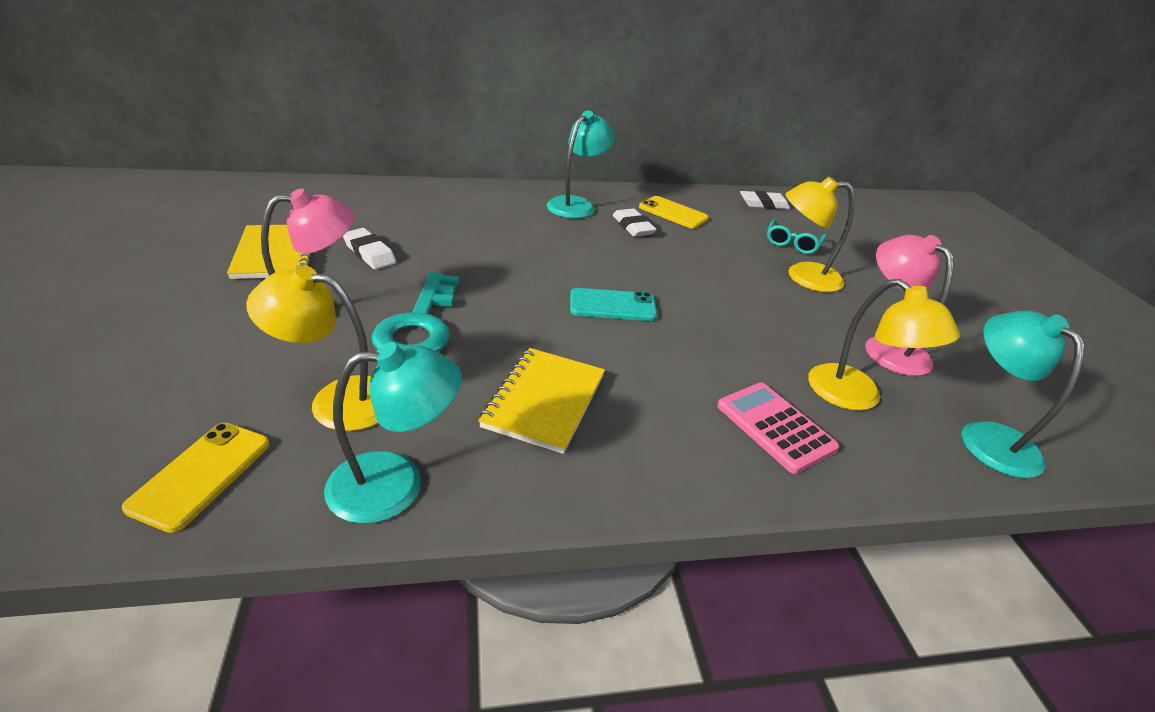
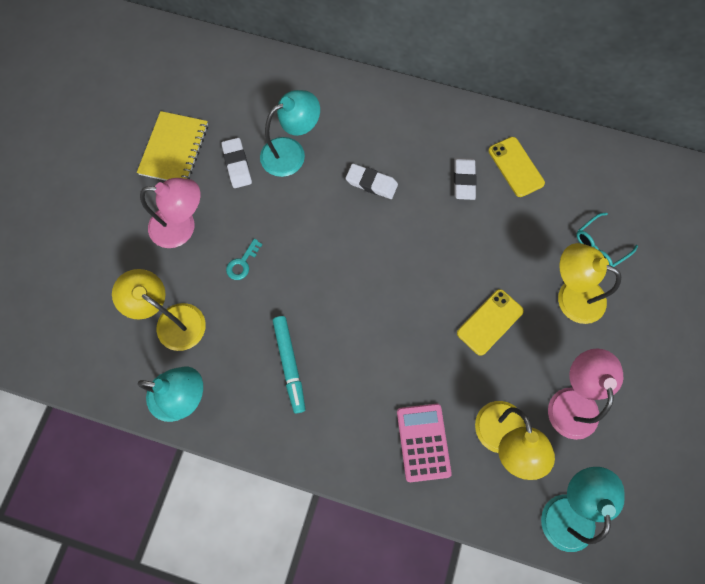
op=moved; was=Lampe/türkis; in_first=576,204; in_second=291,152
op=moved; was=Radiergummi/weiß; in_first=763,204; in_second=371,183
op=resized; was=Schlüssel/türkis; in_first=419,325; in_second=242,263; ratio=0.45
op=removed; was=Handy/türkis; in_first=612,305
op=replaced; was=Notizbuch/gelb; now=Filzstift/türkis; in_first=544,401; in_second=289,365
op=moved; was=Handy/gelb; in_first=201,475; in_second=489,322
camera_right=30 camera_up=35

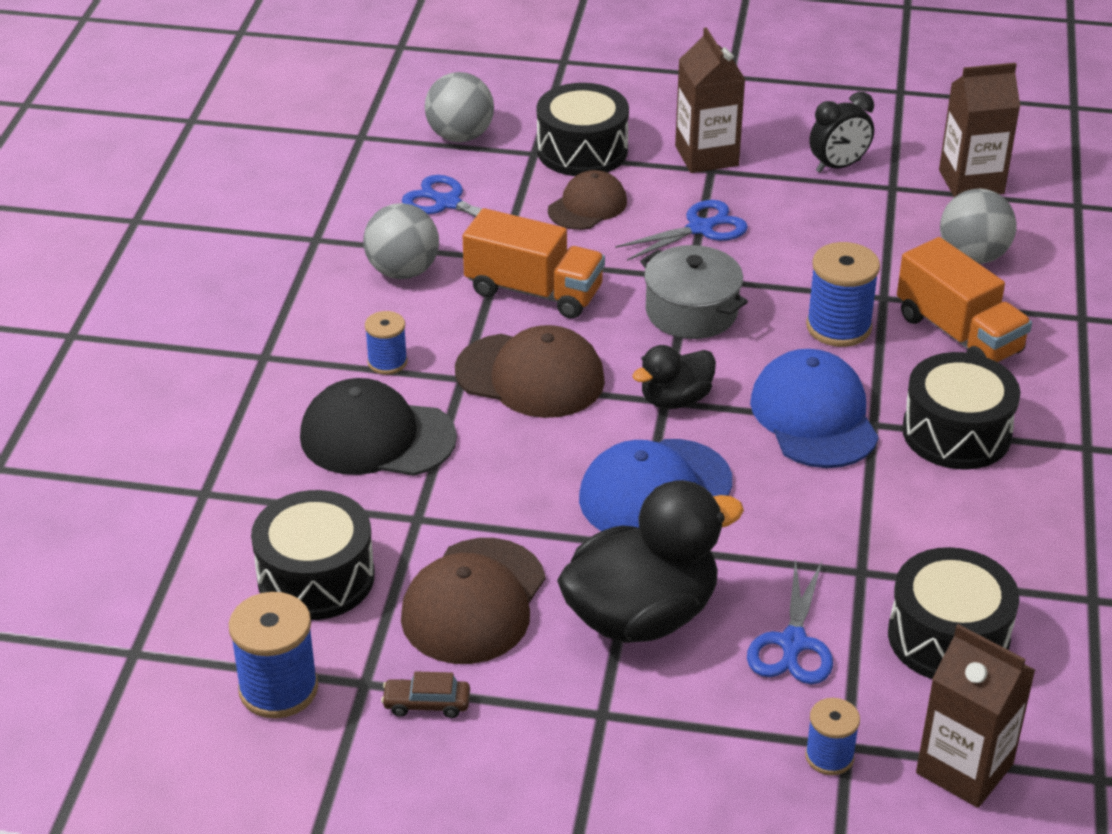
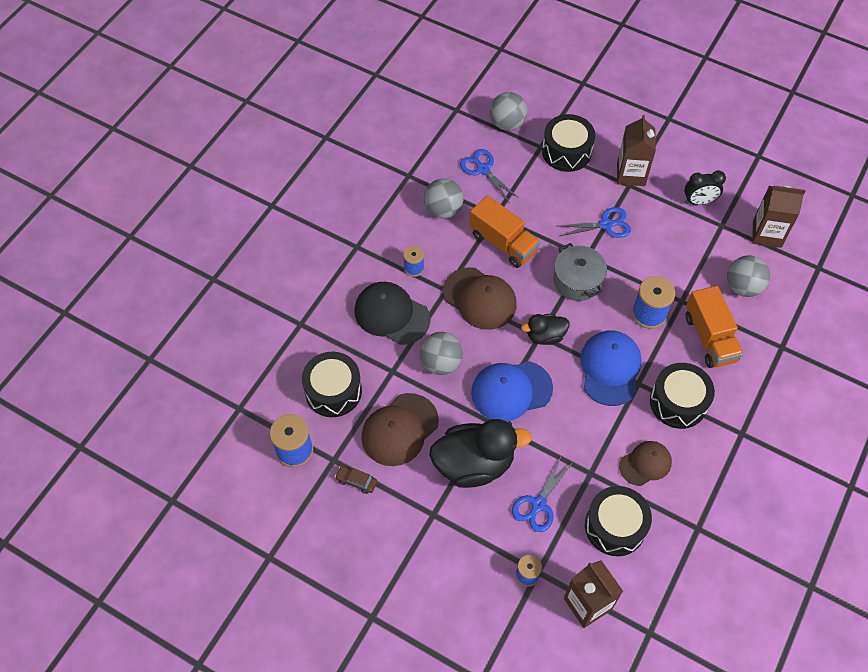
op=moved; was=Kappe/braun; in_first=587,206; in_second=645,464
op=added; now=Ball/grau; in_second=441,363
camera_right=20 camera_up=20

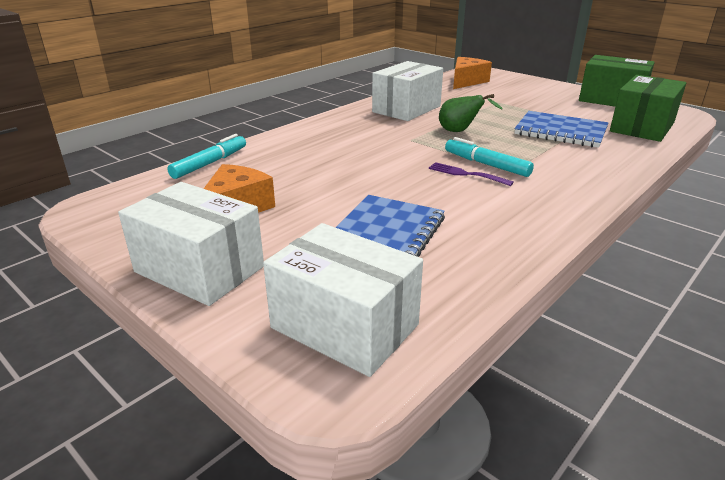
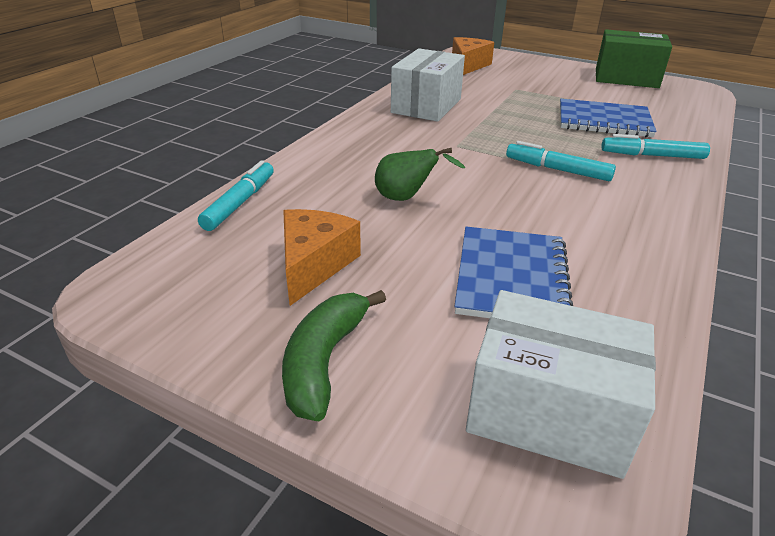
op=removed; was=Schachtel/grün; in_first=642,127
op=moved; was=Birne/grün; in_first=460,132; in_second=406,198
op=removed; was=Gabel/lila; in_first=466,174
op=replaced; was=Schachtel/weiß; now=Banane/grün; in_first=199,269; in_second=324,361
op=added; now=Filzstift/türkis; in_second=652,155
camera_right=-15 camera_up=5

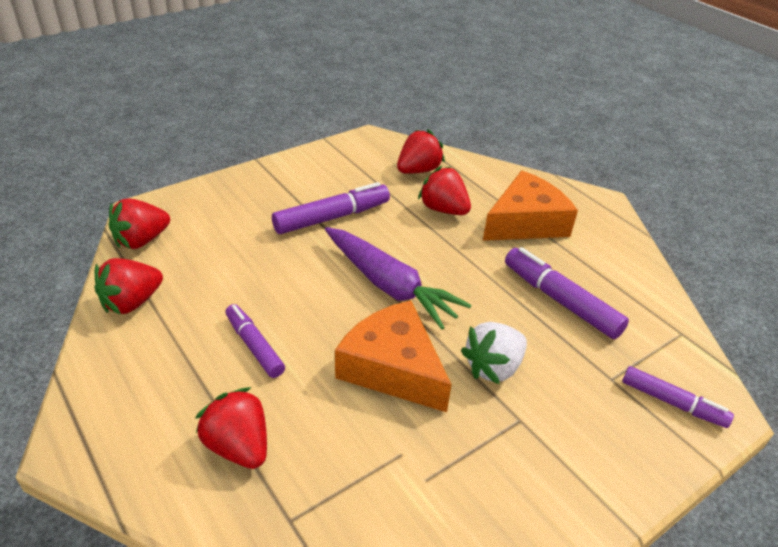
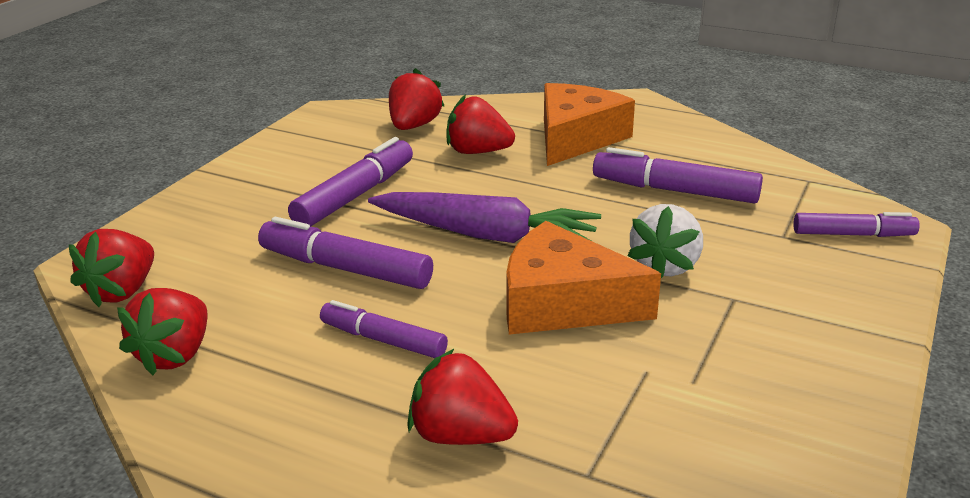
op=added; now=Filzstift/lila; in_second=345,268
camera_right=-25 camera_up=-10

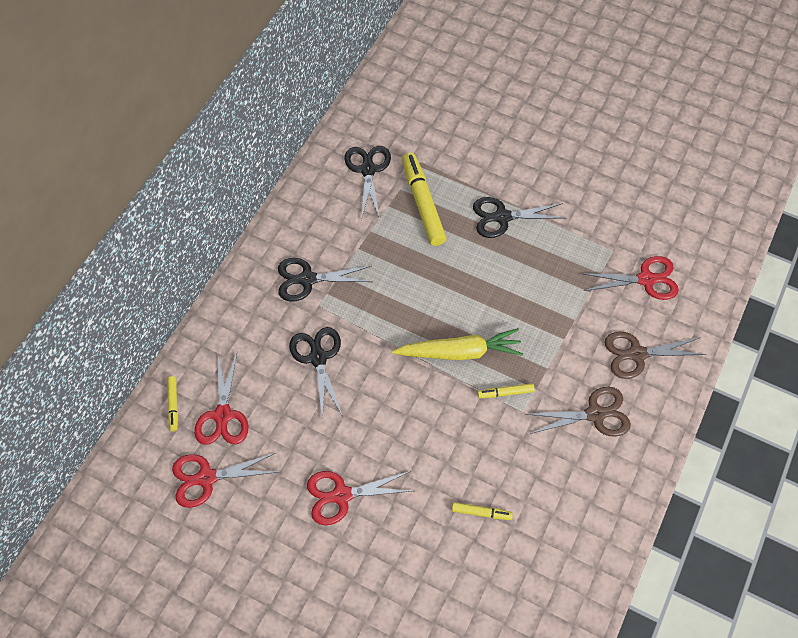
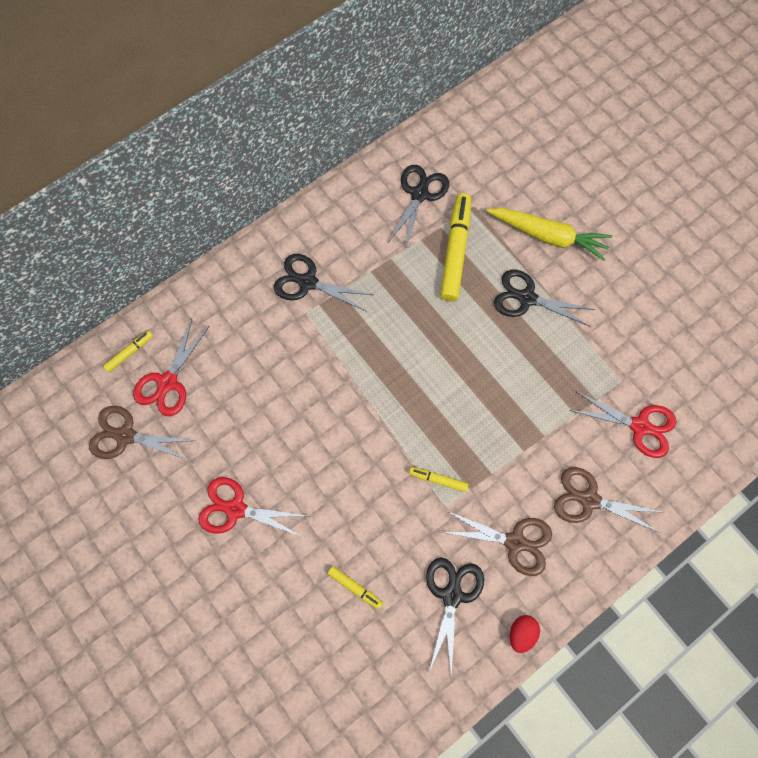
op=moved; was=Schere/schwarz; in_first=318,357; in_second=452,595
op=moved; was=Karotte/gelb; in_first=460,352; in_second=548,236
op=turned; was=Filzstift/gelb; in_first=173,405; in_second=129,353; clockwise=-150
op=recoloured; was=Schere/rot; now=Schere/braun; in_first=206,478; in_second=125,435
op=added; now=Ei/rot; in_second=521,633
camera_right=25 camera_up=10

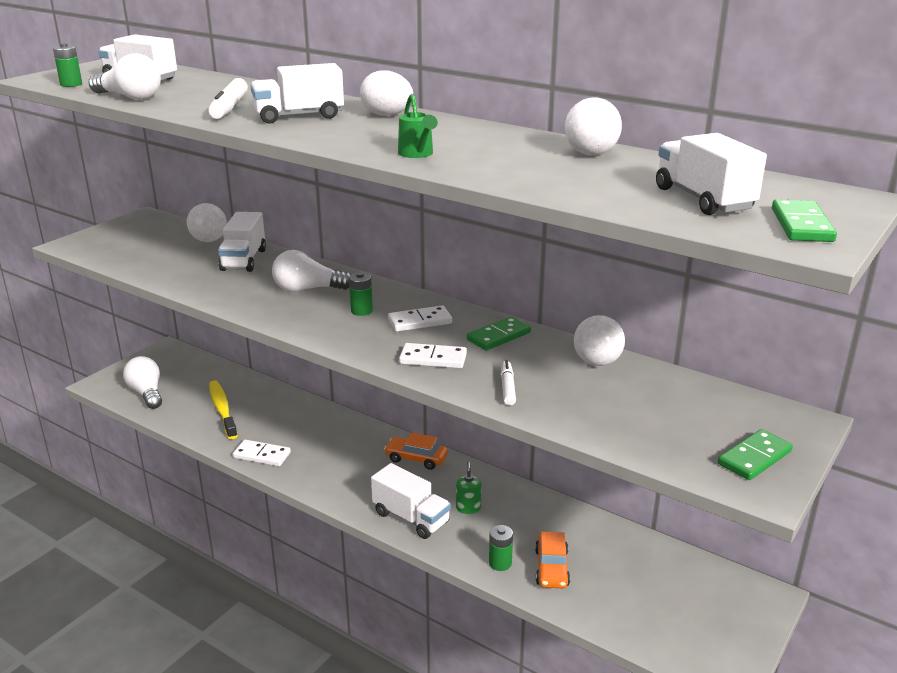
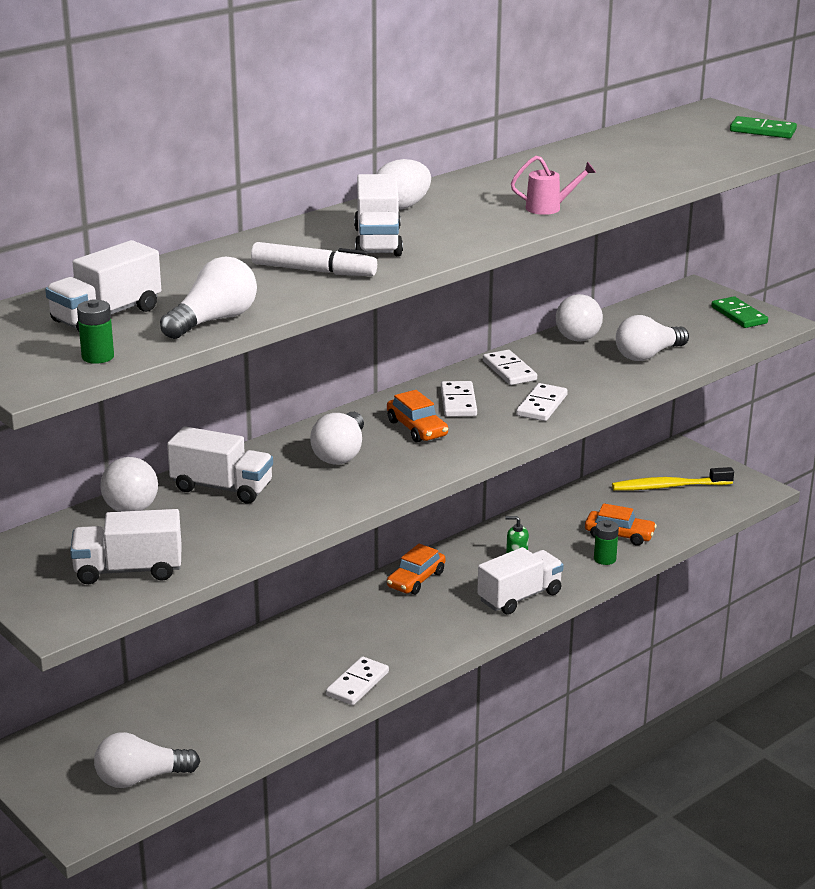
op=recoloured; was=Gießkanne/grün; now=Gießkanne/rosa; in_first=417,154; in_second=549,208
op=removed; was=Ball/weiß; in_first=591,154
op=moved; was=Lastwagen/weiß; in_first=703,199; in_second=128,570
op=replaced; was=Batterie/grün; now=Auto/orange; in_first=361,311; in_second=417,428
op=recoloured; was=Dominostein/grün; now=Dominostein/weiß; in_first=498,336; in_second=509,370
op=removed; was=Filzstift/weiß; in_first=507,388
op=moved; was=Zahnbürste/gelb; in_first=222,410; in_second=669,486
op=added; now=Glühbirne/weiß; in_second=648,355
camera_right=-75 camera_up=0

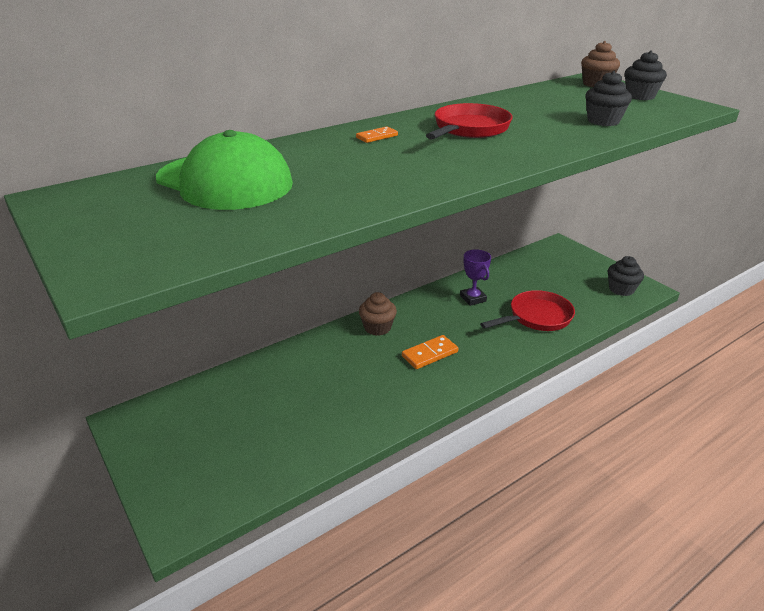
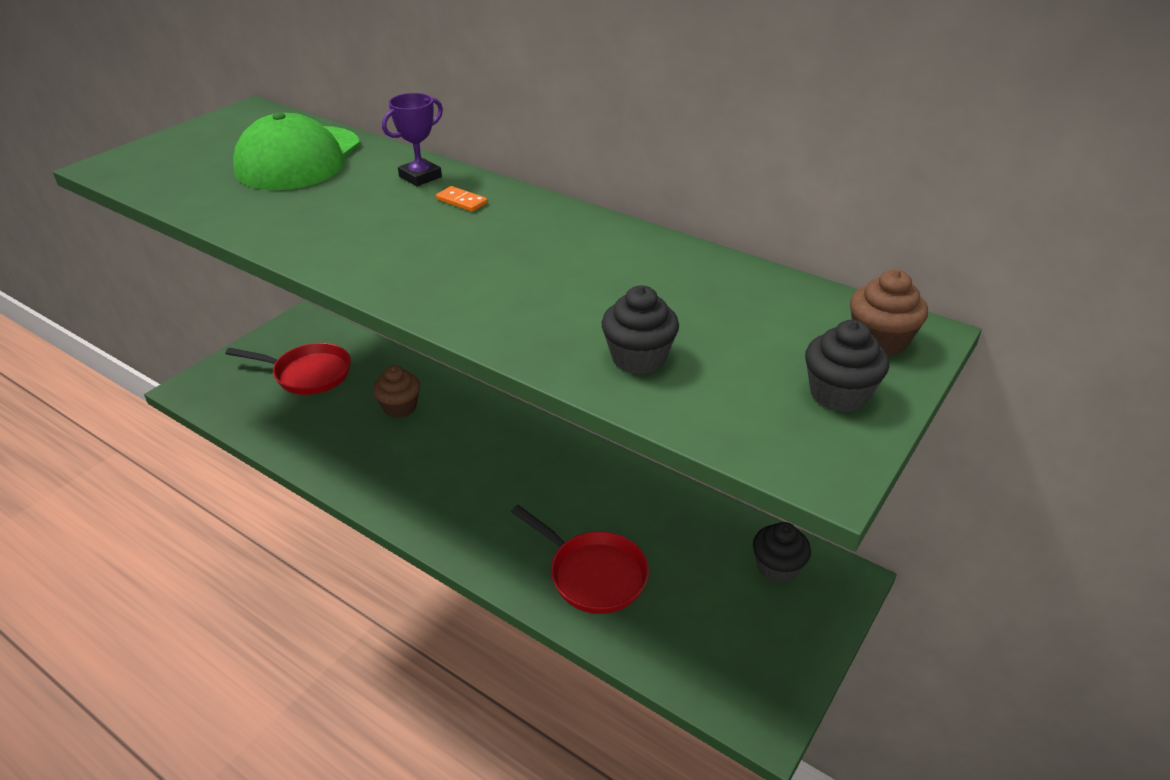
op=moved; was=Pfanne/rot; in_first=469,129; in_second=308,374
op=moved; was=Pokal/lila; in_first=473,298; in_second=420,177
op=moved; was=Muffin/schwarz; in_first=621,289; in_second=777,568
op=moved; was=Muffin/braun; in_first=377,328; in_second=400,407
op=removed; was=Dominostein/orange; in_first=429,354
camera_right=70 camera_up=5

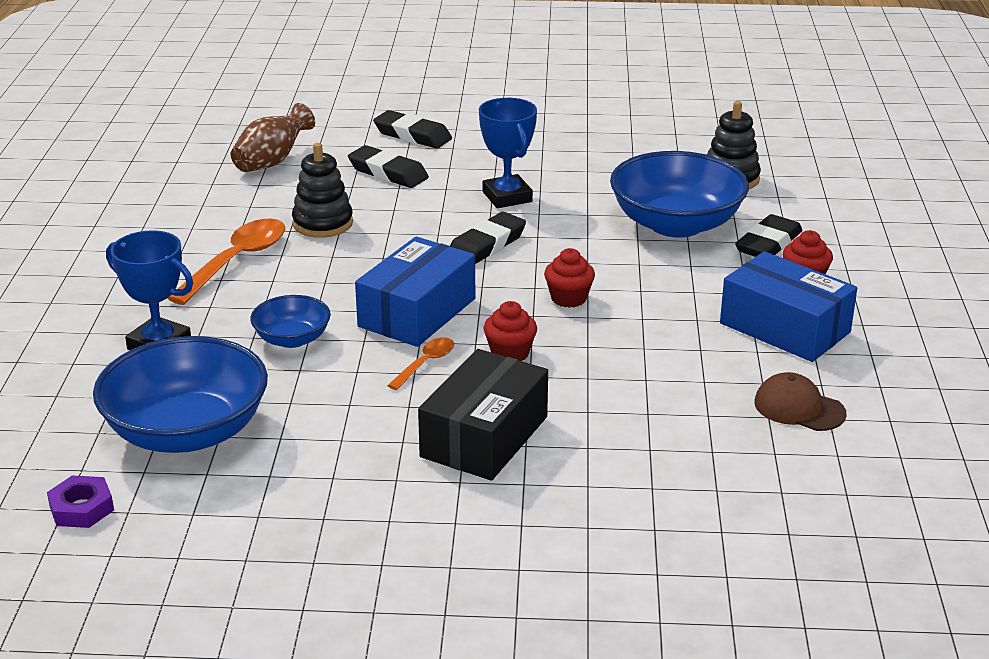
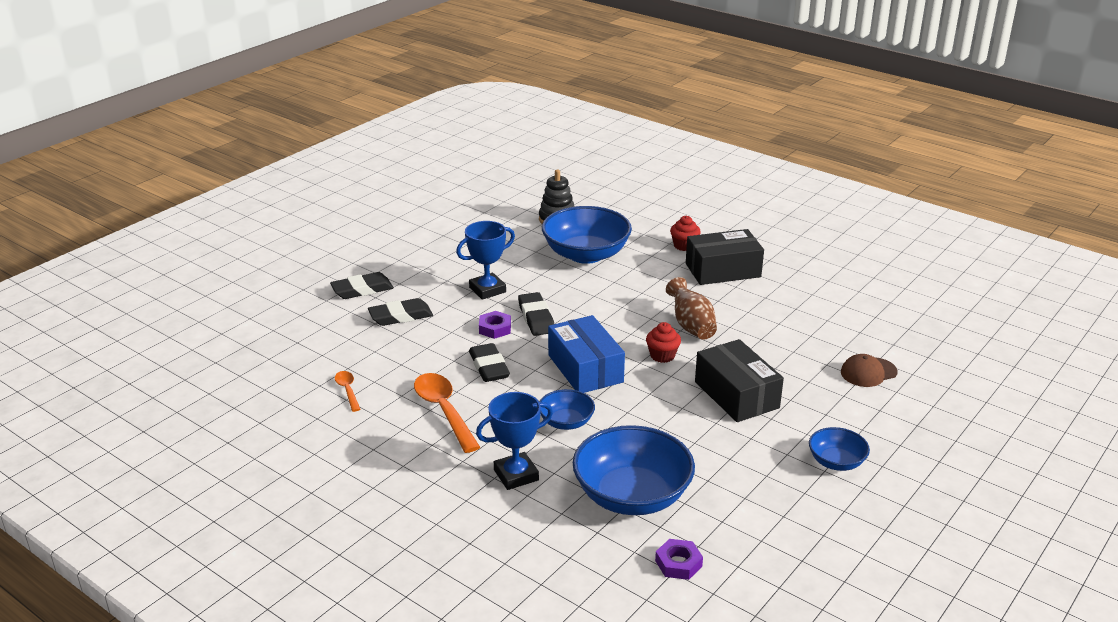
op=turned; was=Pokal/blau; in_first=507,197; in_second=487,290; clockwise=-45
op=moved; was=Vase/braun; in_first=272,161; in_second=691,326
op=removed; was=Stapelspielzeug/schwarz; in_first=323,223
op=moved; was=Radiergummi/schwarz; in_first=768,244; in_second=489,367
op=removed; was=Muffin/rot; in_first=568,298
op=recoloured; was=Schachtel/blau; now=Schachtel/schwarz; in_first=785,328; in_second=723,270
op=moved; was=Löffel/orange; in_first=425,363; in_second=347,390
op=moved; was=Kappe/braun; in_first=799,408; in_second=868,372
op=added; now=Sechskantmutter/lila; in_second=495,328
op=added; now=Schüssel/blau; in_second=836,462
camera_right=-55 camera_up=0

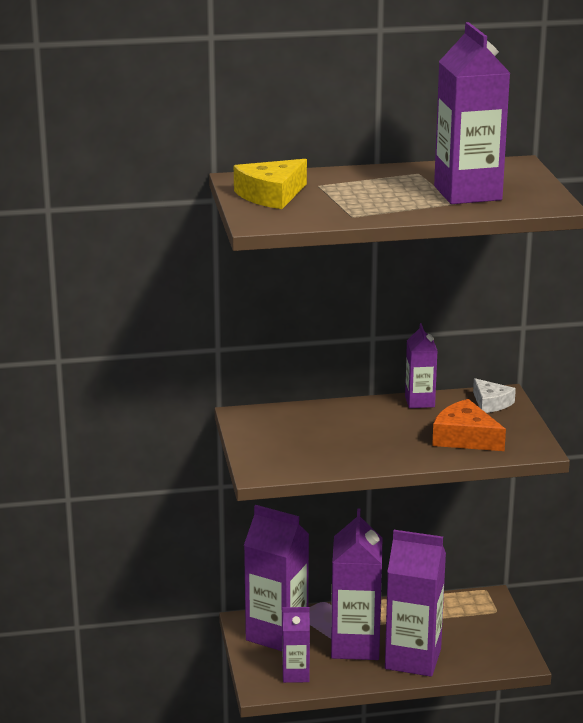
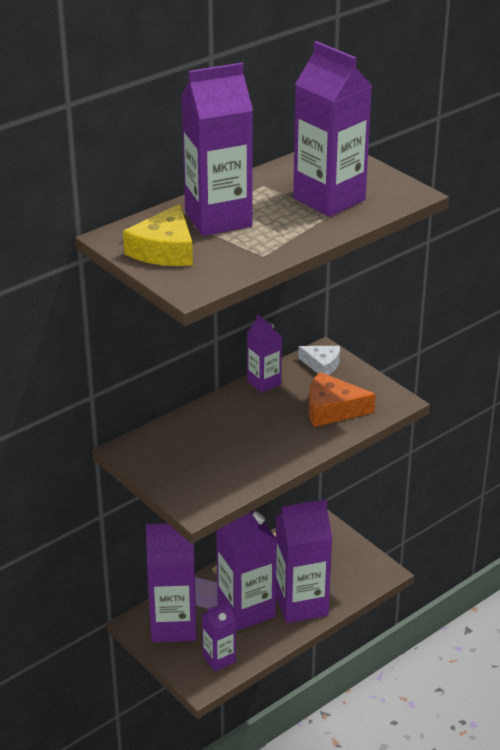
op=added; now=Getränkekarton/lila; in_second=218,219
camera_right=-30 camera_up=10

